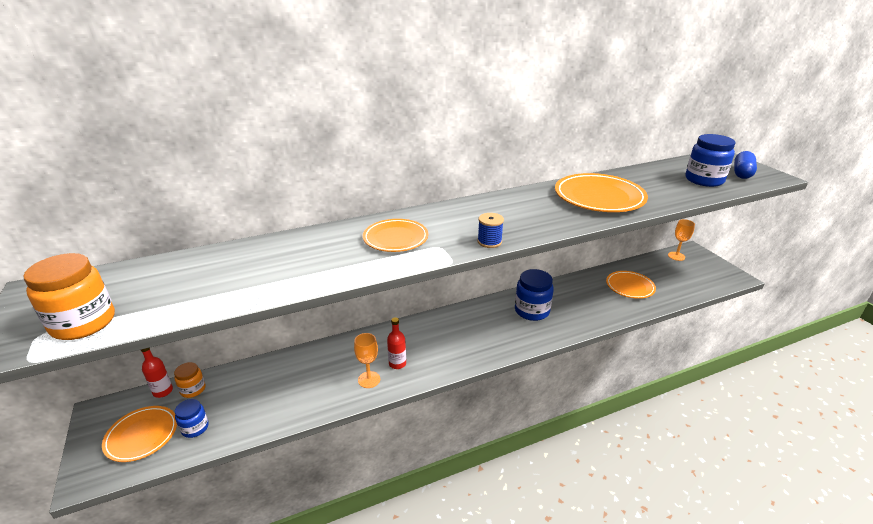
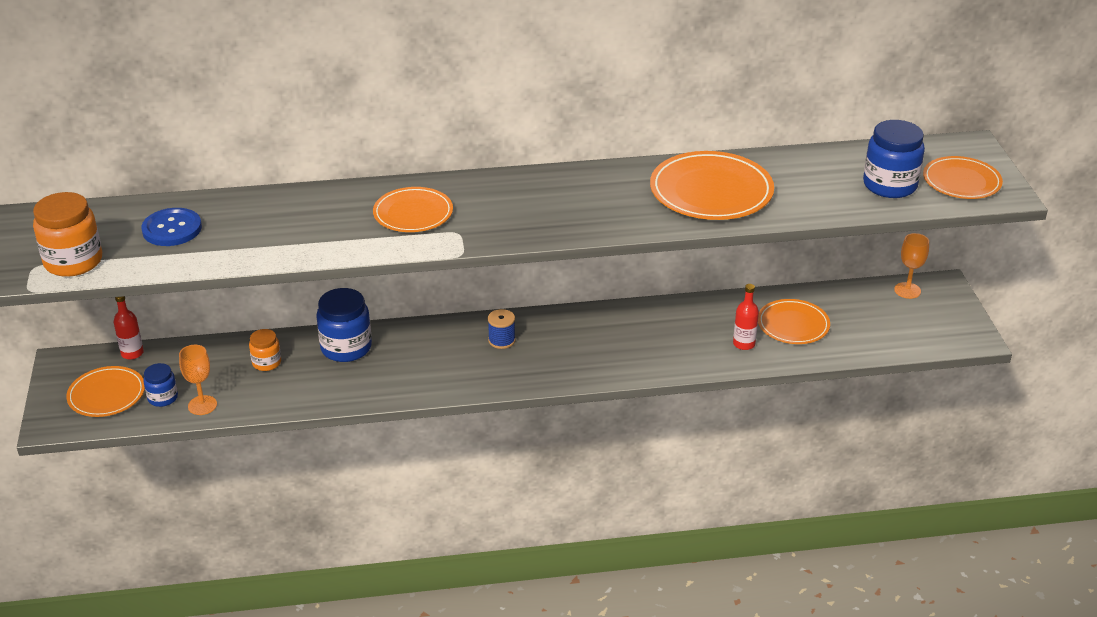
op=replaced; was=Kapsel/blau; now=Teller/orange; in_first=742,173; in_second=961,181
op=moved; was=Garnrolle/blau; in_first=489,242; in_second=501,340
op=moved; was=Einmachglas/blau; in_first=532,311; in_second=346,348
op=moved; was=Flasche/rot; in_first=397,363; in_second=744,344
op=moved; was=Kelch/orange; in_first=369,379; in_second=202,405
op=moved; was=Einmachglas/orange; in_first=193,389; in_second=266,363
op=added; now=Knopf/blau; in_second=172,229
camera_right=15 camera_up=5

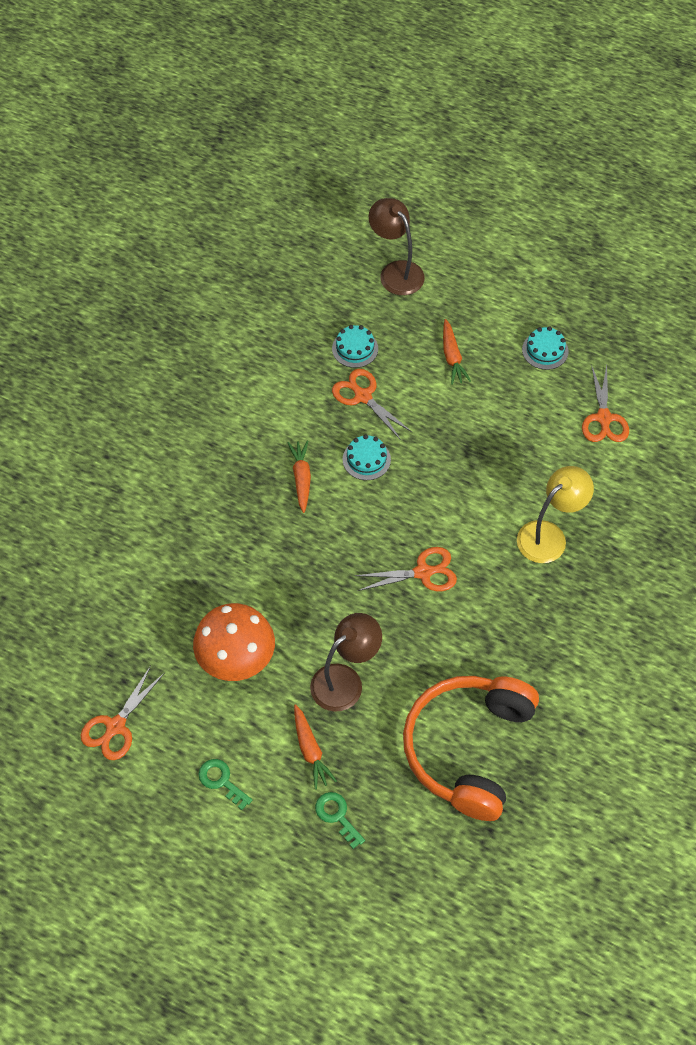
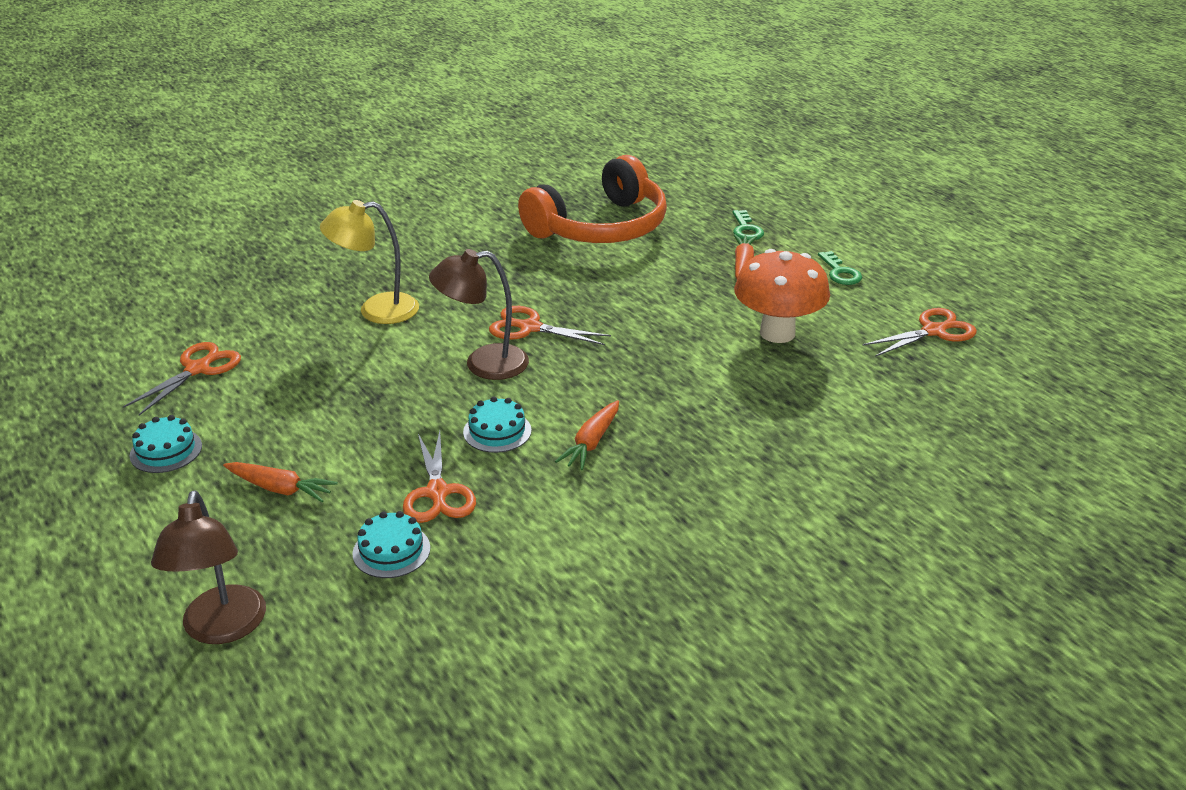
op=turned; was=Karotte/orange; in_first=452,357; in_second=280,489; clockwise=90
op=moved; was=Lampe/braun; in_first=345,680; in_second=483,364
camera_right=-150 camera_up=-25

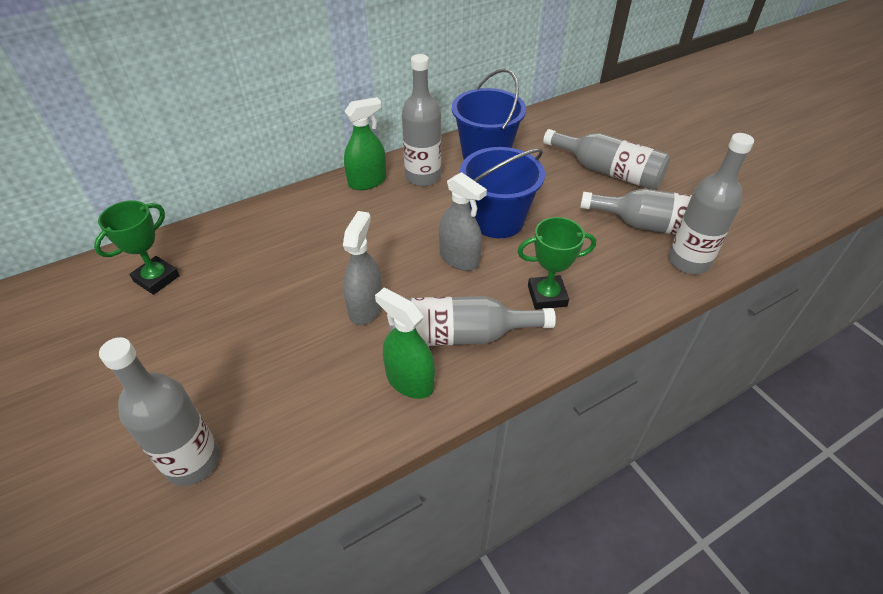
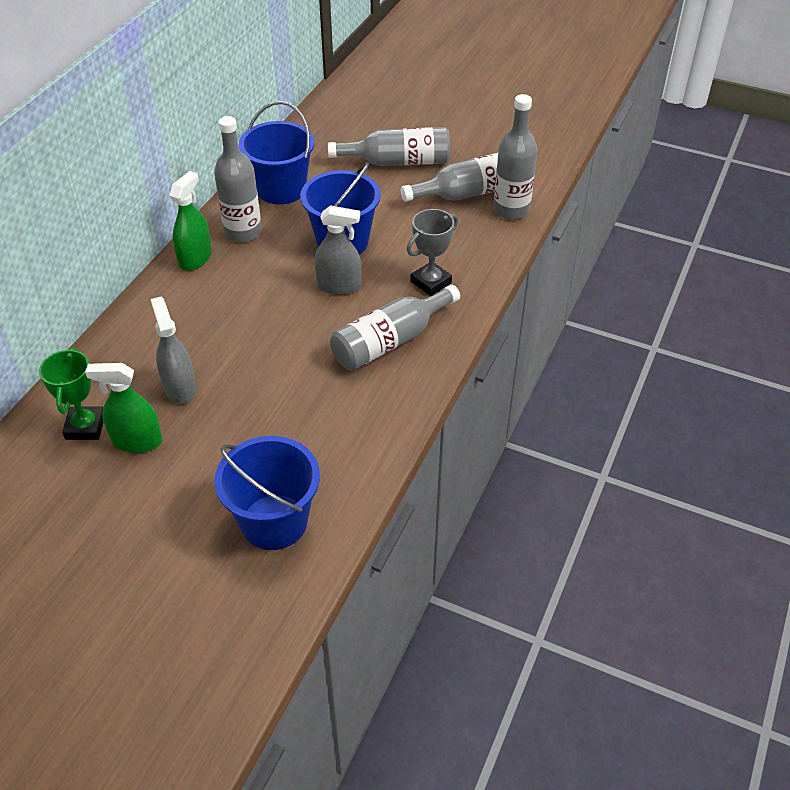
op=moved; was=Sprühflasche/grau; in_first=366,308; in_second=180,388
op=recoloured; was=Pokal/grün; now=Pokal/grau; in_first=547,296; in_second=431,282
op=moved; was=Sprühflasche/grün; in_first=409,381; in_second=137,441
op=replaced; was=Flasche/grau; now=Eimer/blau; in_first=192,461; in_second=274,522
camera_right=-35 camera_up=0

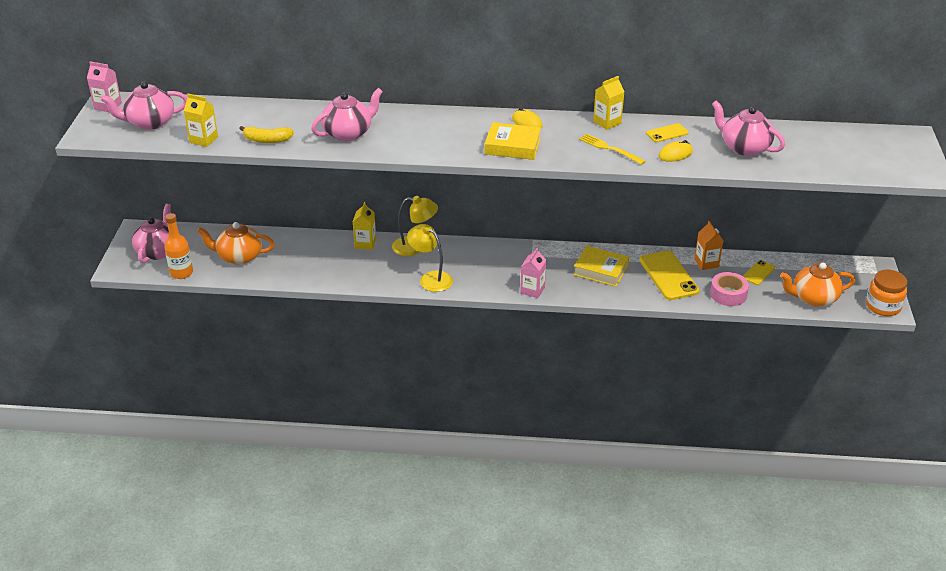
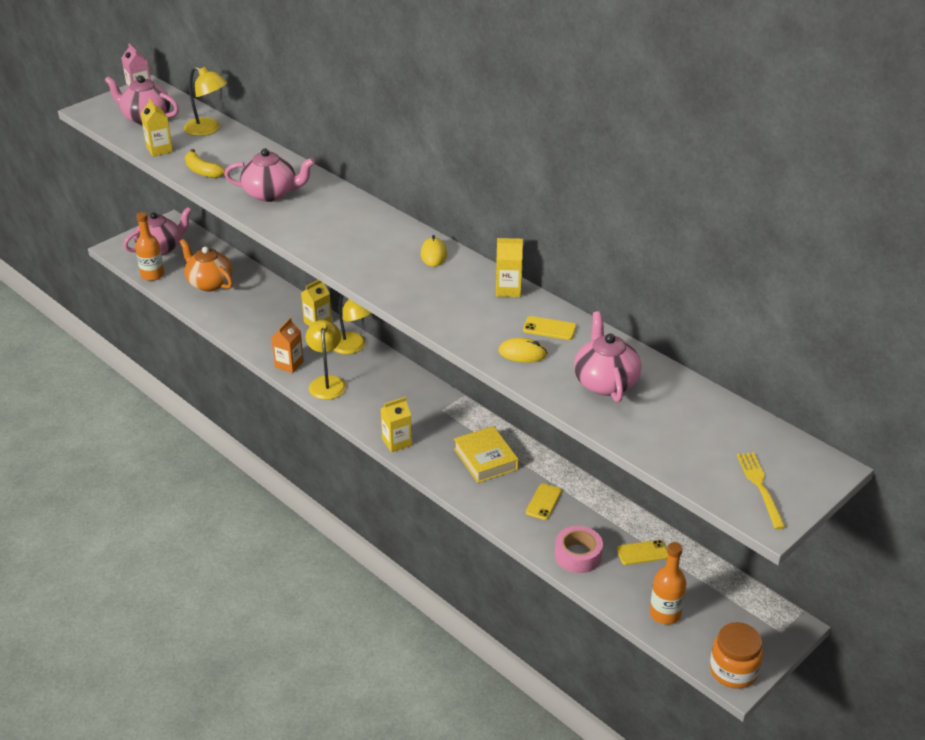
op=removed; was=Buch/gelb; in_first=512,146
op=moved; was=Gabel/gelb; in_first=609,149; in_second=760,487
op=moved; was=Getränkekarton/orange; in_first=706,263; in_second=289,364
op=recoloured; was=Getränkekarton/rosa; now=Getränkekarton/gelb; in_first=532,290; in_second=397,442
op=resized; was=Handy/gelb; in_first=668,276; in_second=543,502; ratio=0.52
op=replaced; was=Teekanne/orange; now=Flasche/orange; in_first=813,298; in_second=665,614
op=added; now=Lampe/gelb; in_second=208,130
camera_right=40 camera_up=0

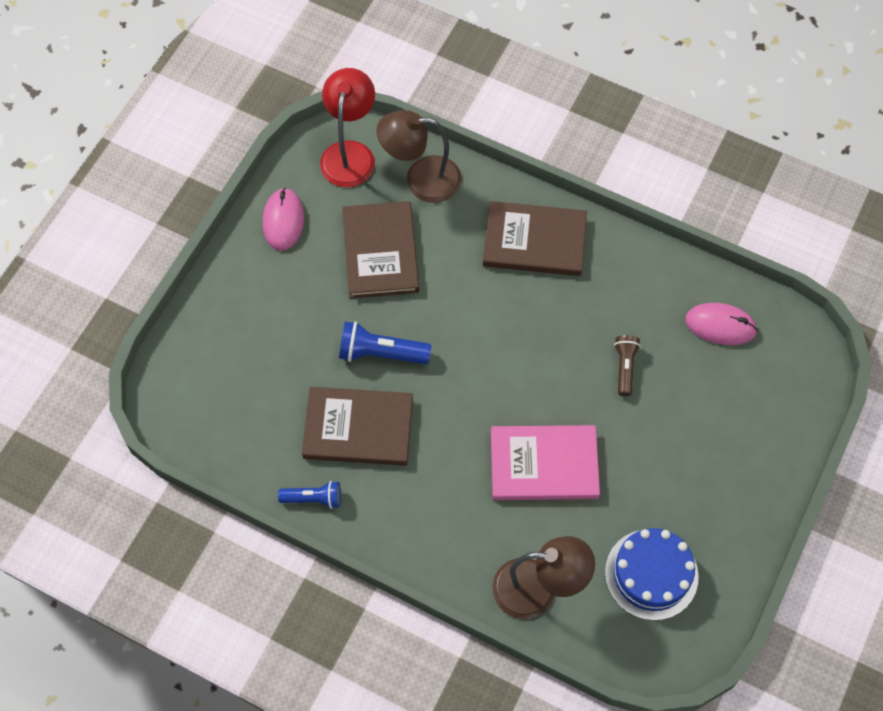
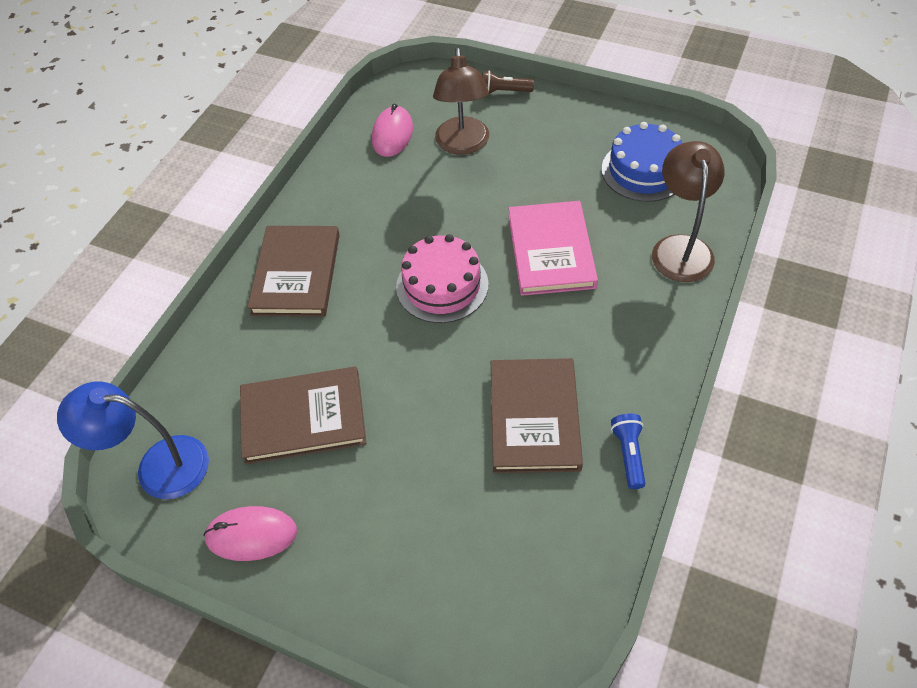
op=recoloured; was=Lampe/rot; now=Lampe/blau; in_first=350,153; in_second=158,466
op=moved; was=Lampe/braun; in_first=421,179; in_second=463,145
op=removed; was=Taschenlampe/blau; in_first=380,353
op=moved; was=Taschenlampe/braun; in_first=625,367; in_second=504,91
op=added; now=Kuchen/rosa; in_second=442,285
camera_right=-90 camera_up=-10

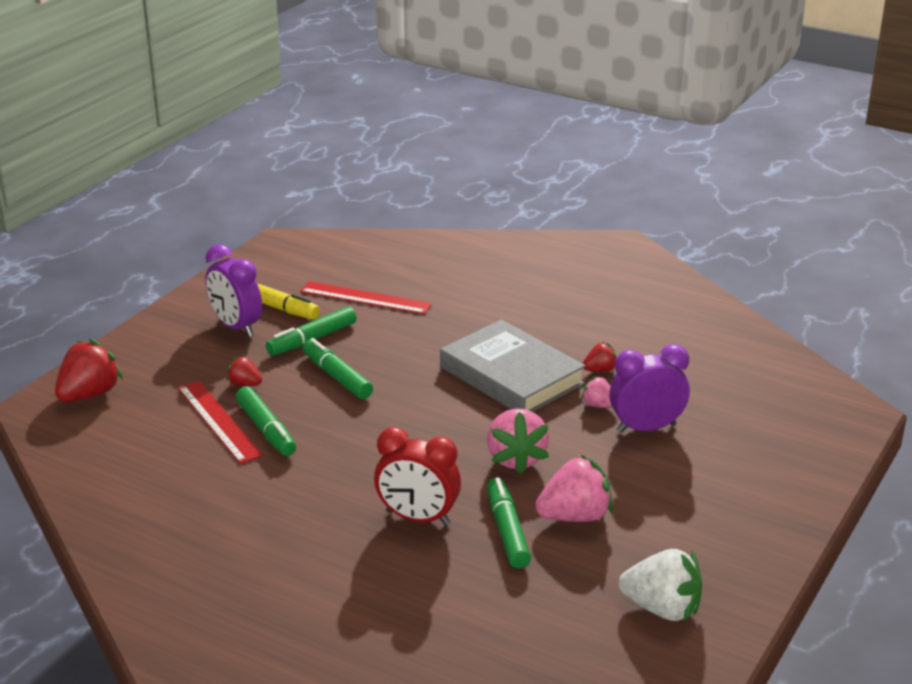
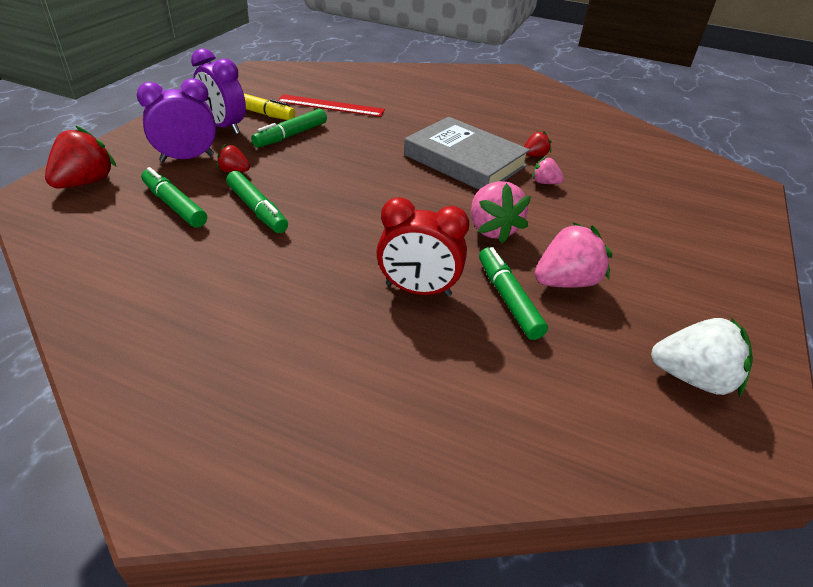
op=moved; was=Filzstift/grün; in_first=337,376; in_second=174,205
op=moved; was=Wecker/lila; in_first=646,428; in_second=187,158
op=removed; was=Lineal/rot; in_first=219,421
camera_right=-10 camera_up=10

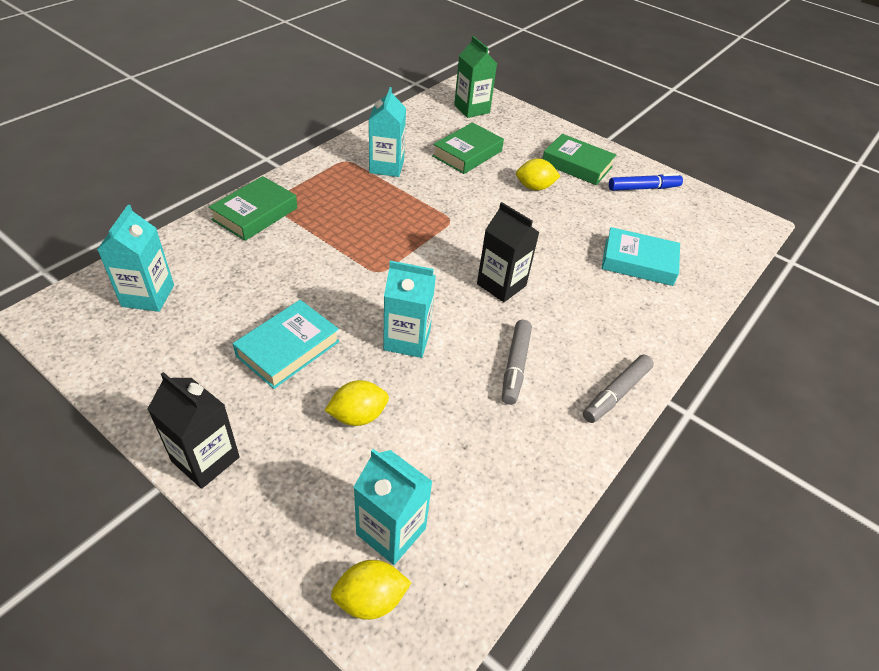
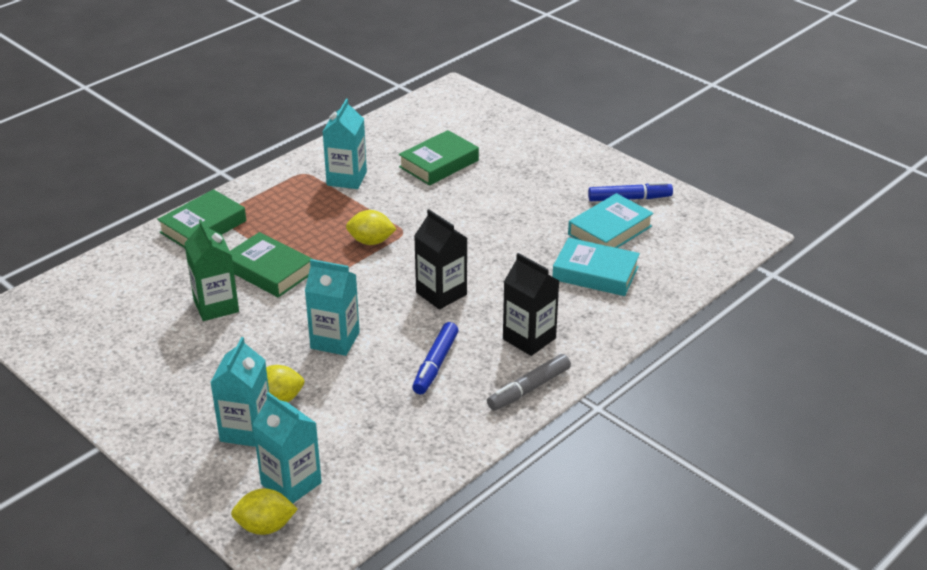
op=moved; was=Getränkekarton/grün; in_first=472,109; in_second=216,306
op=moved; was=Buch/grün; in_first=577,165; in_second=269,271
op=moved; was=Zitrone/gelb; in_first=534,187; in_second=371,241
op=moved; was=Getränkekarton/türkis; in_first=148,296; in_second=246,430
op=moved; was=Buch/türkis; in_first=288,349; in_second=610,230
op=recoloured; was=Filzstift/grau; now=Filzstift/blau; in_first=515,366; in_second=435,364
op=moved; was=Getränkekarton/schwarz; in_first=205,459; in_second=529,338
camera_right=10 camera_up=-10

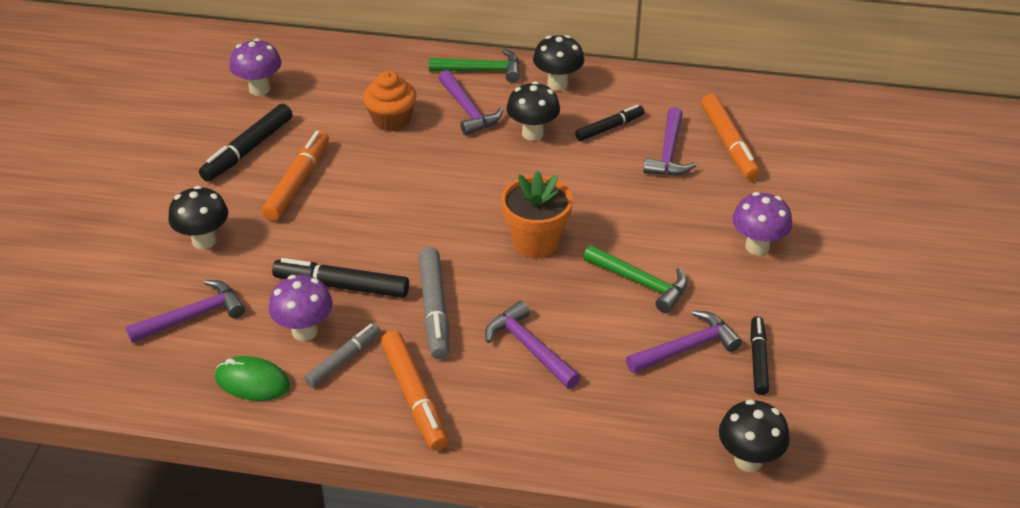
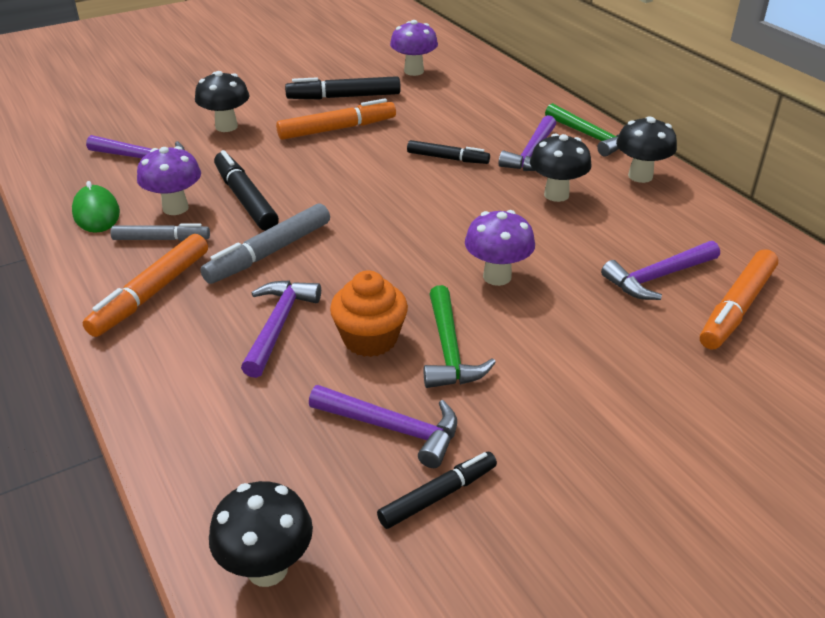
op=moved; was=Muffin/orange; in_first=391,119; in_second=370,339
op=moved; was=Filzstift/schwarz; in_first=609,128; in_second=447,158
op=removed; was=Blumentopf/orange; in_first=536,242
op=moved; was=Pilz/lila; in_first=757,246; in_second=497,277
camera_right=50 camera_up=-5

